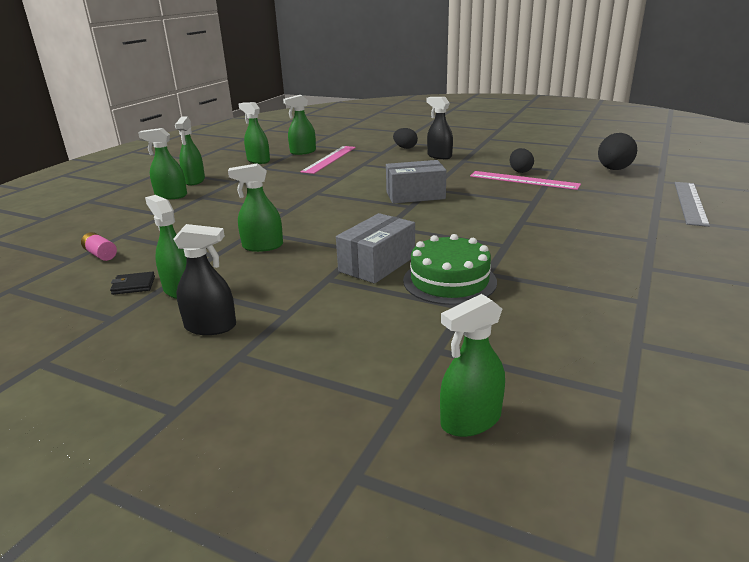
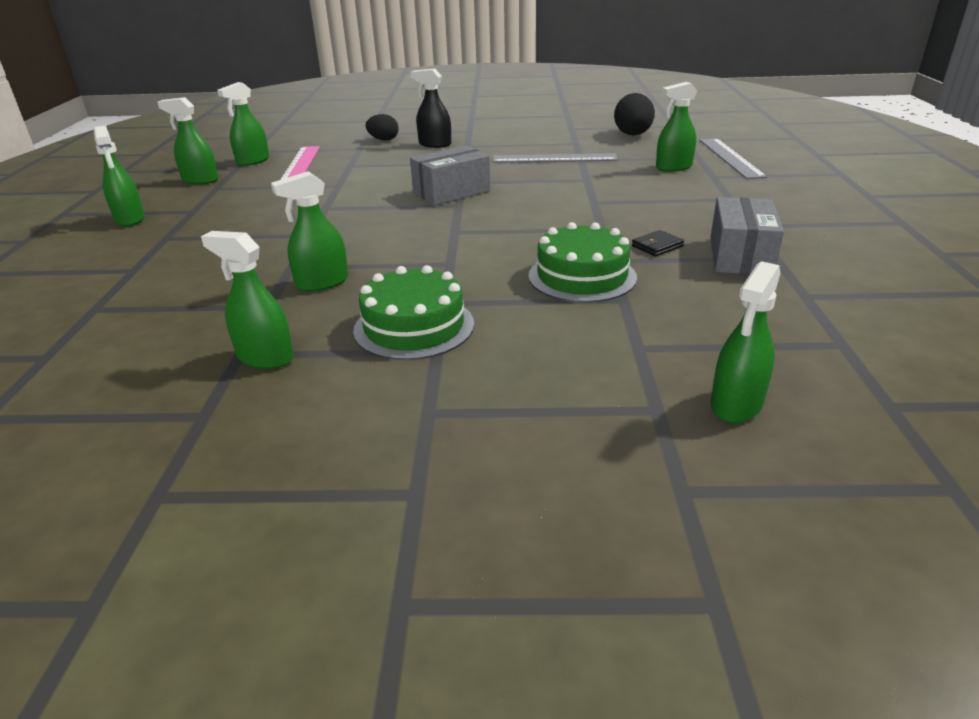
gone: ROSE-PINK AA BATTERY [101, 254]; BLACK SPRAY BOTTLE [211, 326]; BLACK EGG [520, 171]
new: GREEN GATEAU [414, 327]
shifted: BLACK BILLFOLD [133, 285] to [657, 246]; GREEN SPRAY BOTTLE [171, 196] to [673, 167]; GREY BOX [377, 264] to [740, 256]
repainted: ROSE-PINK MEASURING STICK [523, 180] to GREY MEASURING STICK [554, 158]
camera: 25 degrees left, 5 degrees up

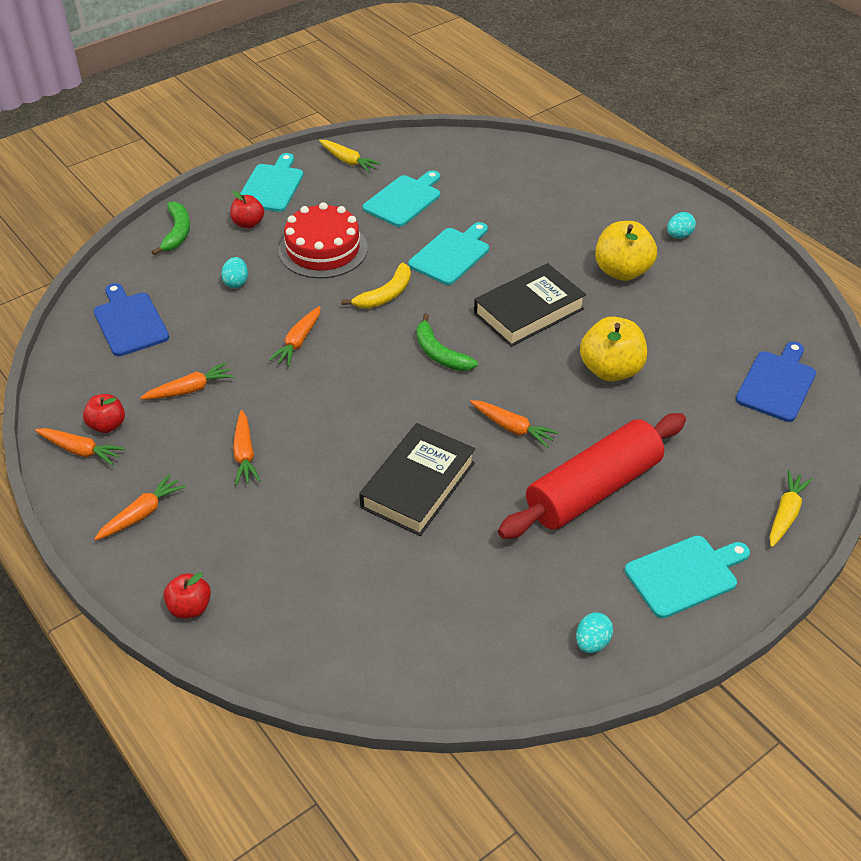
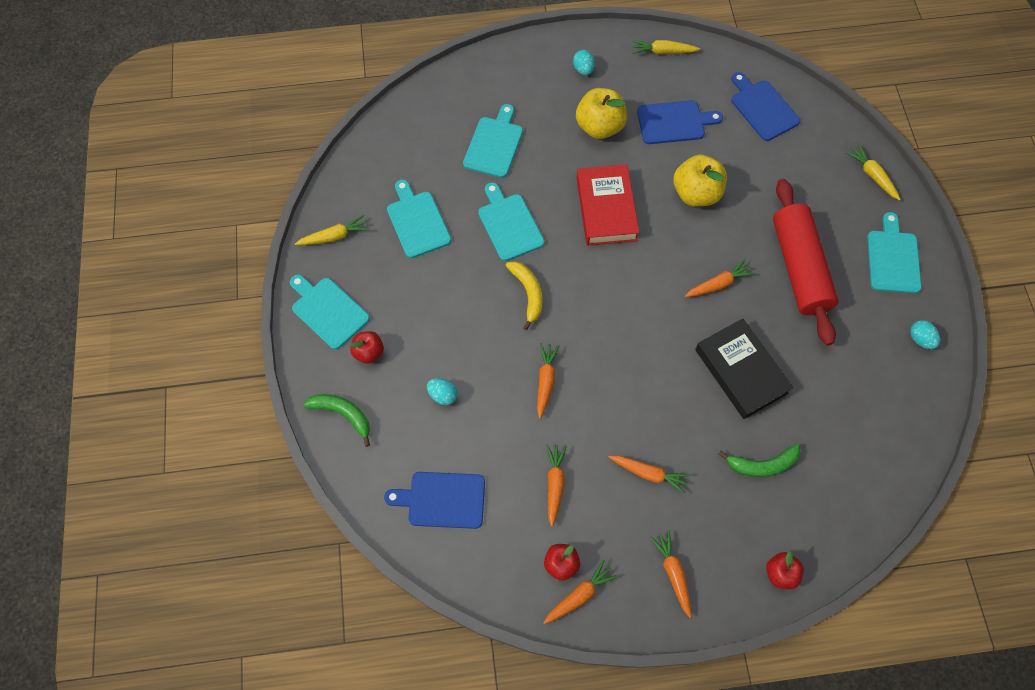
gone: RED GATEAU [323, 249]
new: TEAL CUTTING BOARD [494, 144]; YELLOW ROOT VEGETABLE [663, 51]; COBALT CUTTING BOARD [674, 122]
shifted: GREEN BANANA [439, 353] to [762, 464]
repainted: BLACK BOOK [528, 311] to RED BOOK [606, 209]
rotated: BRIGHT ORANGE ROOT VEGETABLE [298, 342] = [545, 381] 135 degrees counterclockwise
camera: 60 degrees left, 20 degrees up

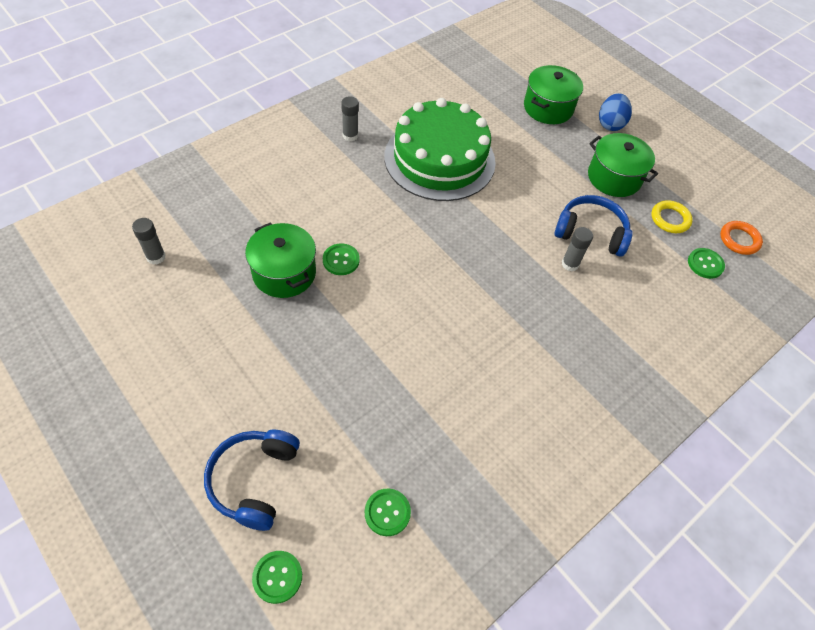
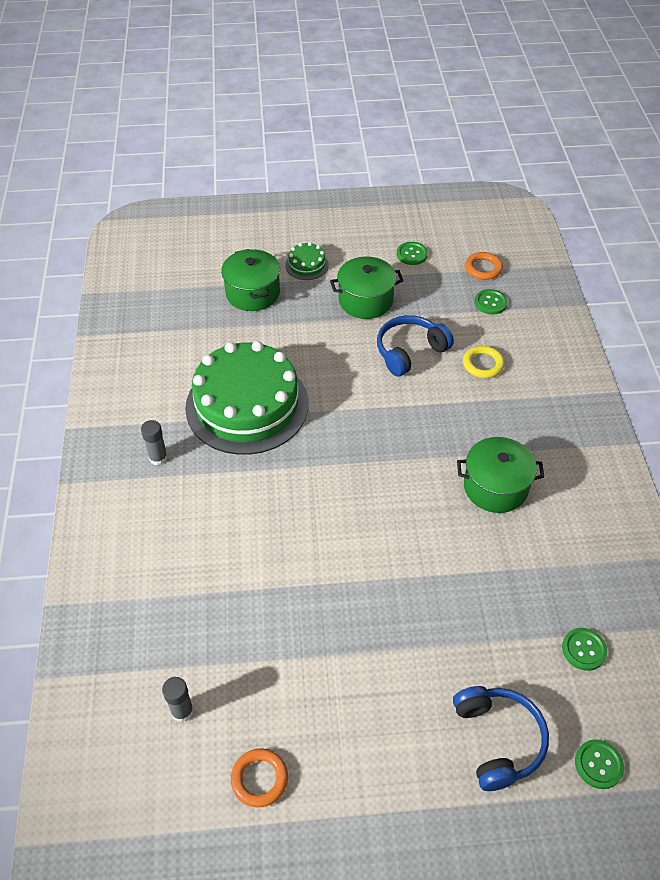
gone: GREY GLUE [570, 264]
new: BRIGHT ORANGE RING [259, 779]
shifted: GREEN BUTTON [341, 260] to [412, 254]; GREEN STOCKPOT [284, 273] to [495, 487]; YELLOW RING [670, 219] to [483, 364]
swapped: COBALT EGG [610, 124] to GREEN GATEAU [306, 265]
rotated: COBALT HEADPHONES [254, 480] = [498, 740] 150 degrees counterclockwise
camera: 50 degrees left, 5 degrees down

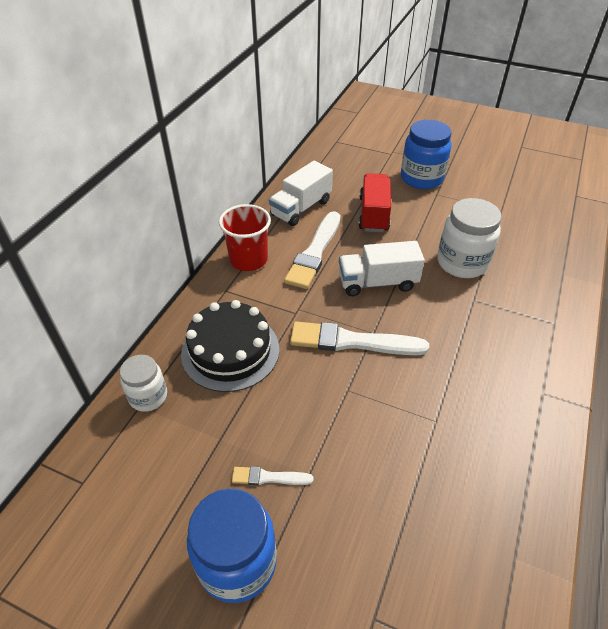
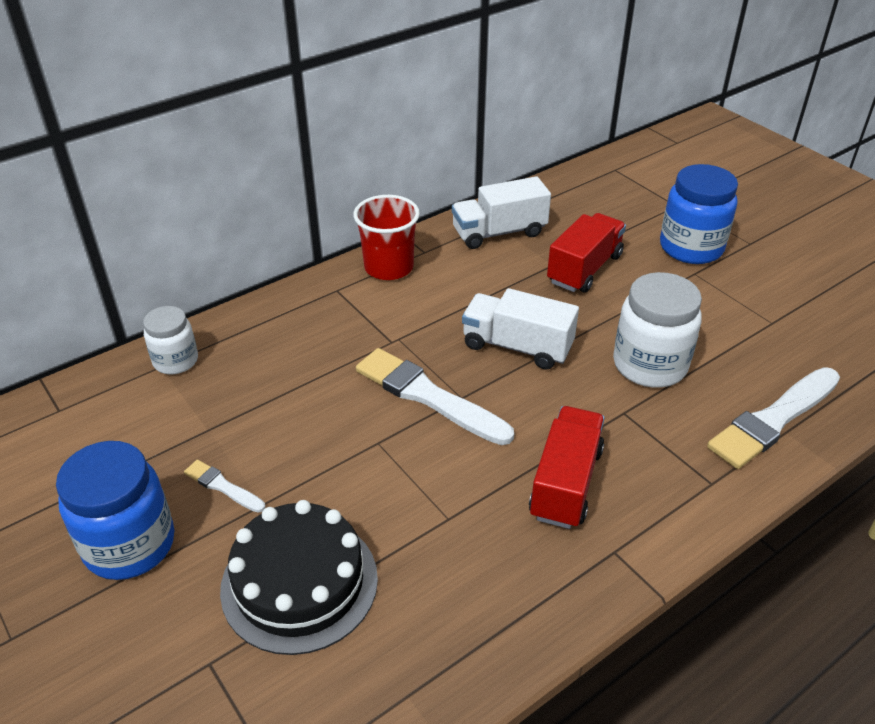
new: RED TRUCK [565, 483]
shifted: BLACK GATEAU [230, 351] to [299, 583]; PURE WHITE PAINTBRUSH [314, 253] to [773, 420]
camera: 30 degrees right, 5 degrees down

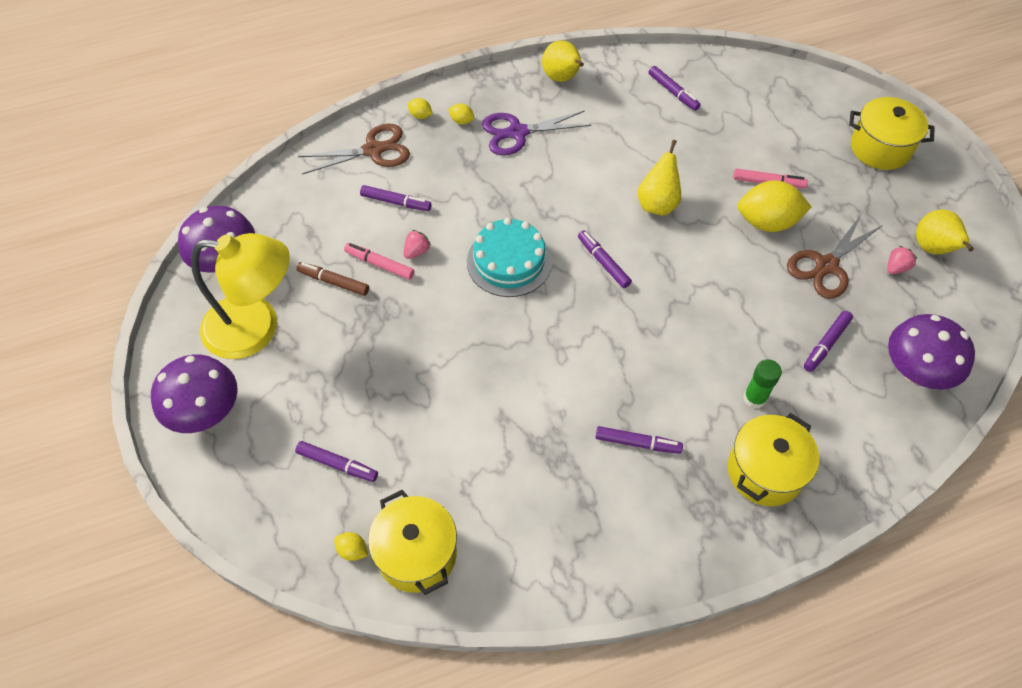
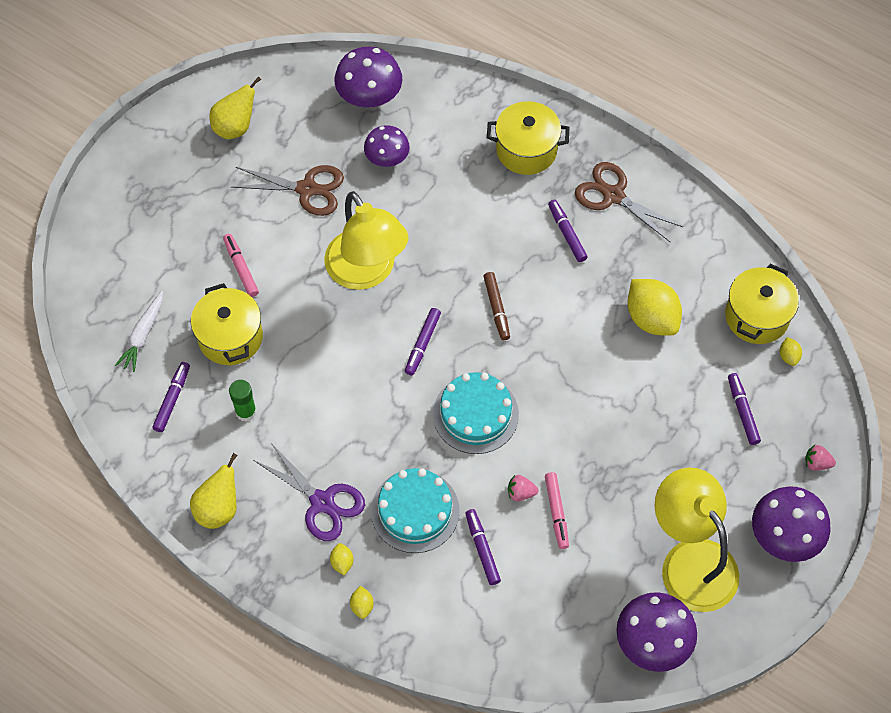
gone: YELLOW PEAR FRUIT [657, 204]
new: PURE WHITE ROOT VEGETABLE [143, 335]; YELLOW READING LAMP [367, 272]; TEAL GATEAU [415, 511]
shifted: YELLOW STOCKPOT [880, 148] to [230, 337]; GREEN GLUE [754, 398] to [246, 412]; BROWN FELT PEN [333, 282] to [497, 308]; BROWN SHEARS [373, 150] to [613, 196]; YELLOW LEMON [767, 222] to [651, 318]; ROSE-PINK TOY STRAWBERRY [896, 267] to [816, 463]
swapped: PURPLE FELT PEN [826, 344] to PURPLE TOADSTOOL [387, 158]
camera: 125 degrees left, 5 degrees up

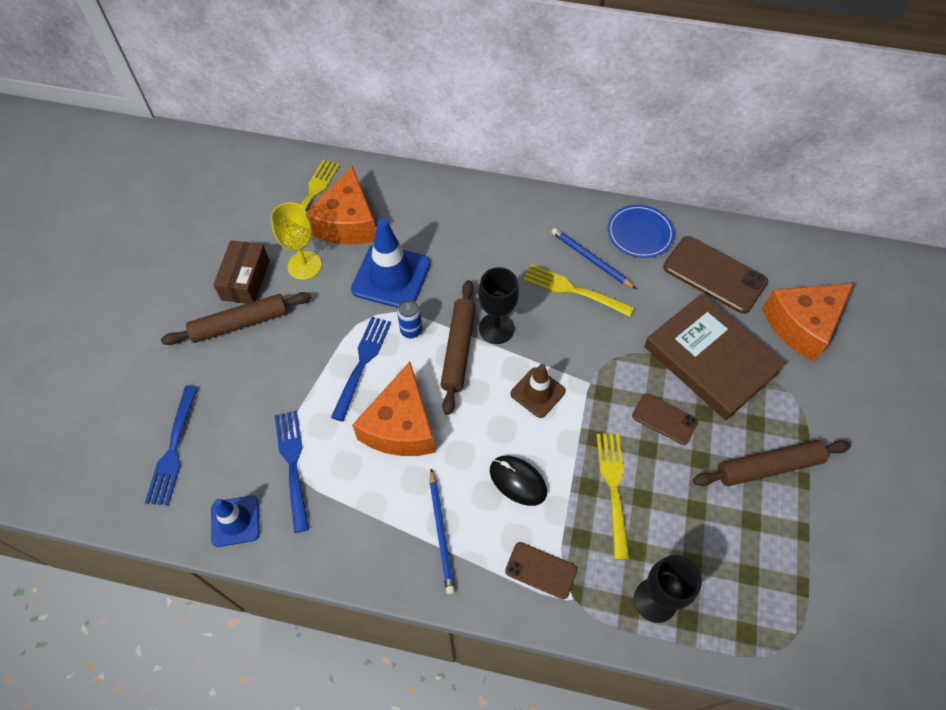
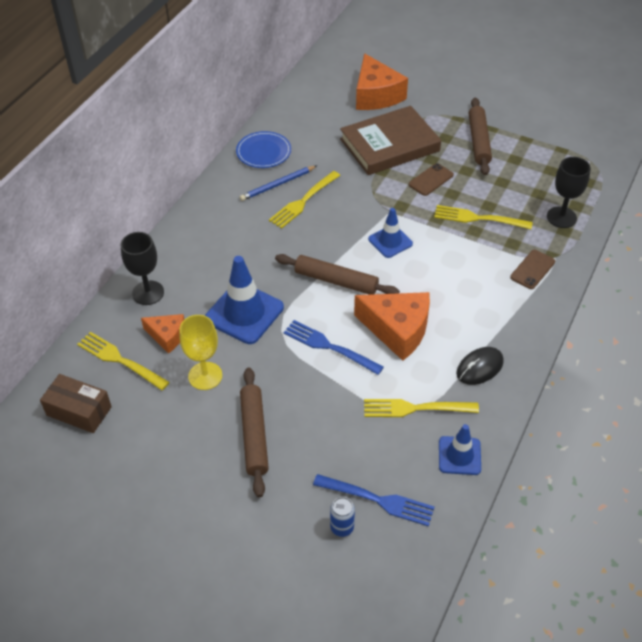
gone: COBALT LEAD PENCIL [441, 532]; BROWN SMARTPHONE [714, 275]
shifted: BROWN BOX [245, 280] to [79, 411]; BLACK GOBLET [496, 328] to [148, 293]; COBALT TIN [411, 331] to [342, 527]; BLACK MOUSE [518, 481] to [479, 367]
repainted: COBALT FORK [293, 464] to YELLOW FORK [415, 408]; BROWN ROAD CONE [537, 392] to COBALT ROAD CONE [390, 241]
scaled: BRIGHT ORANGE PIECE OF CHEESE [347, 222] = [167, 336] x0.57
camera: 75 degrees left, 10 degrees down

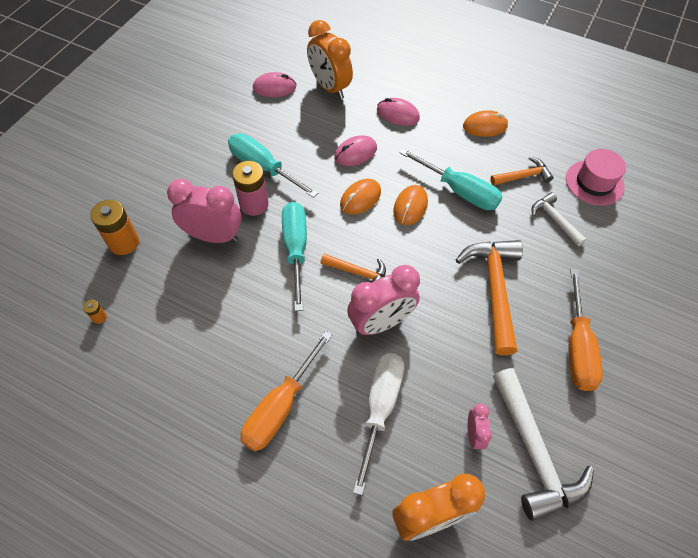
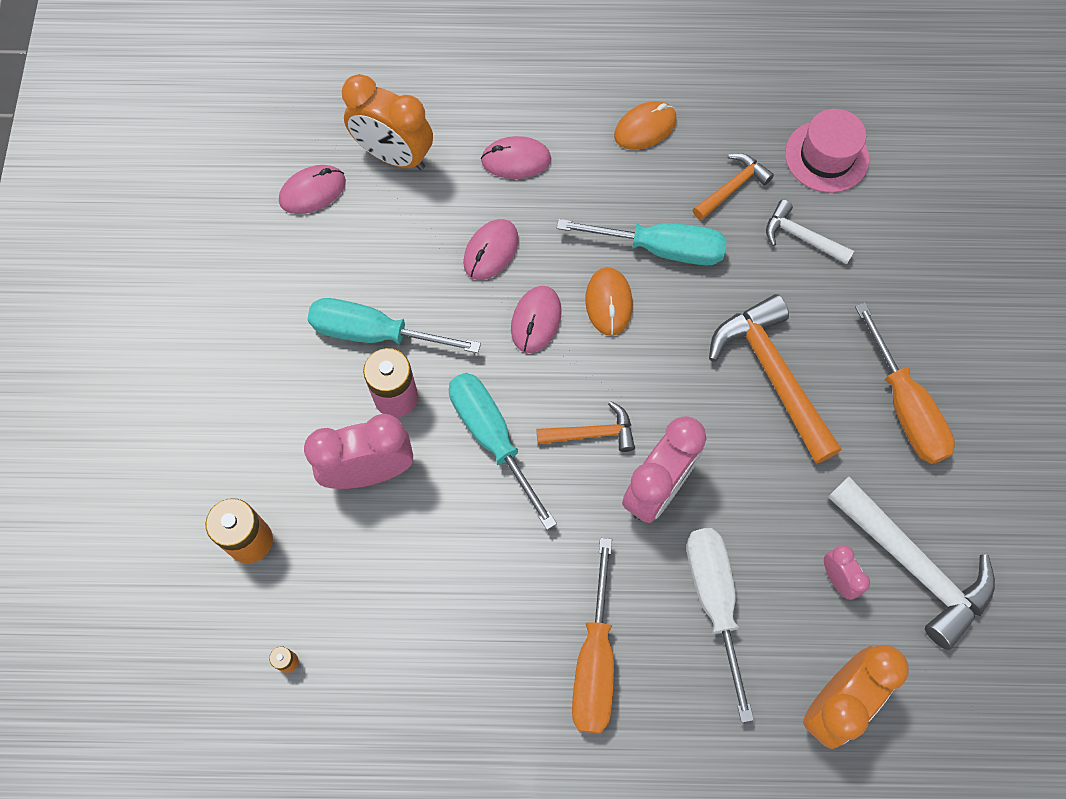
repainted: BRIGHT ORANGE MOUSE [360, 198] to ROSE-PINK MOUSE [536, 320]
camera: 25 degrees left, 10 degrees up

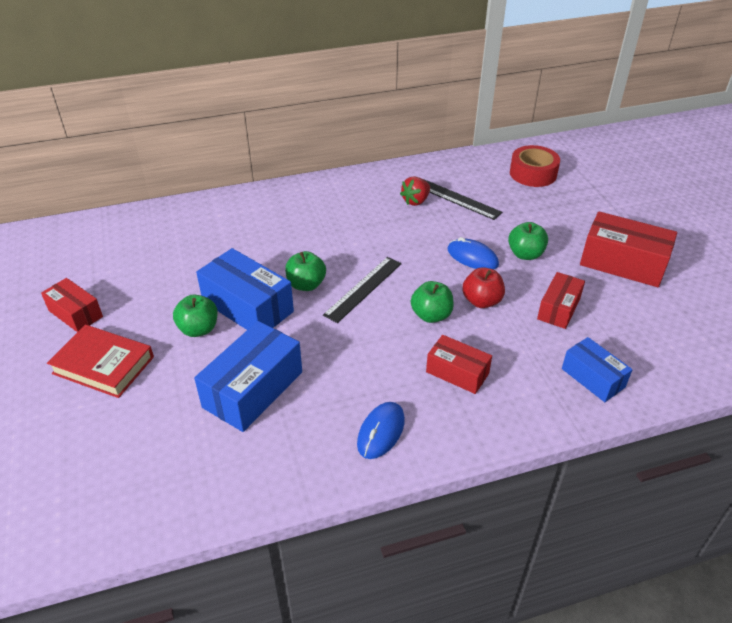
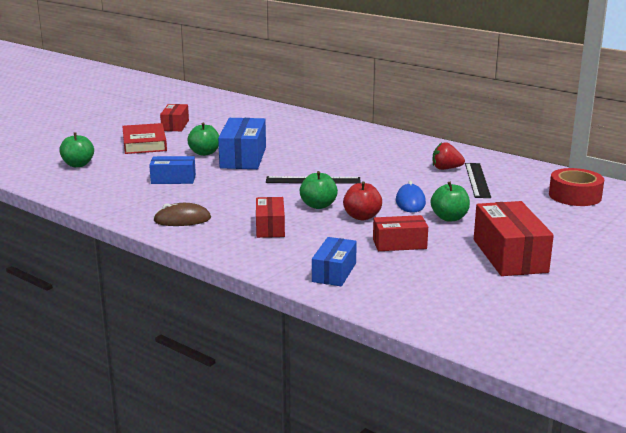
shifted: GREEN TOY APPLE [306, 285] to [78, 165]
repainted: COBALT MOUSE [381, 432] to BROWN MOUSE [182, 220]
scaled: COBALT BOX [253, 389] = [173, 179] x0.61
camera: 55 degrees right, 20 degrees down

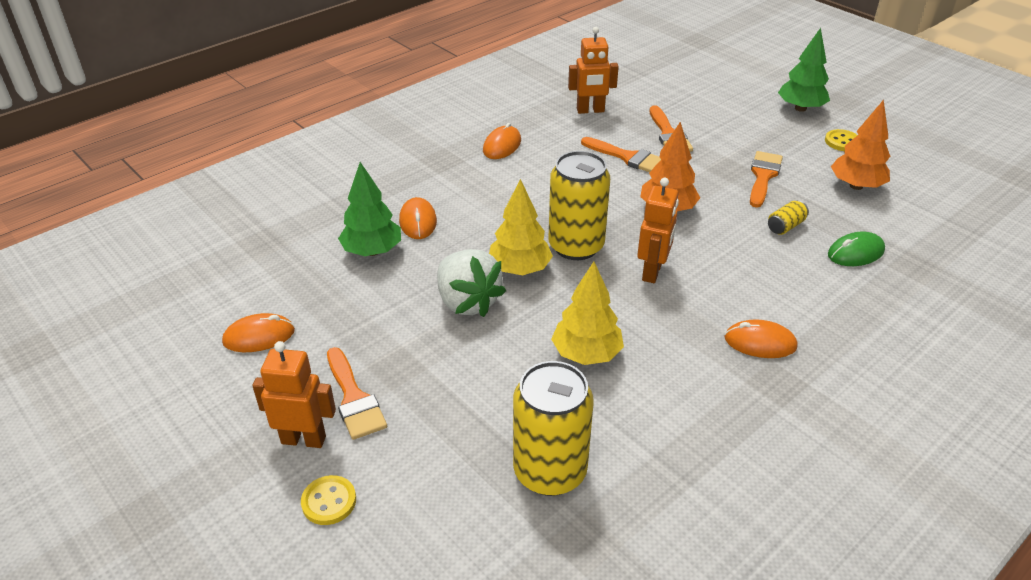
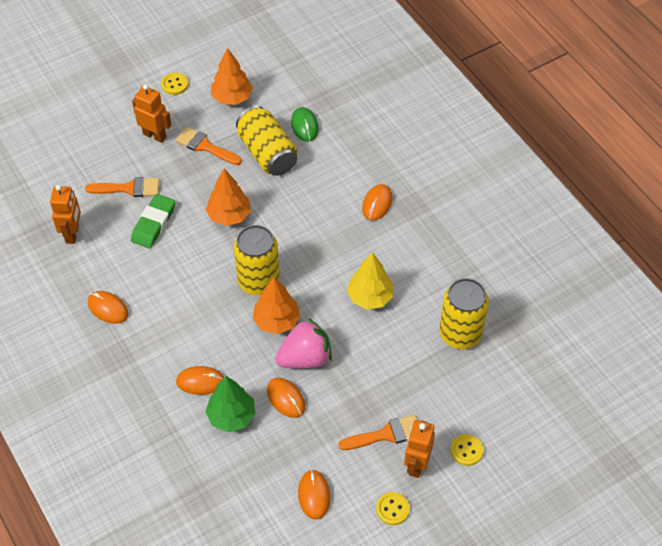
gone: GREEN TOY TREE [800, 108]
new: BRIGHT ORANGE MOUSE [286, 398]; YELLOW BUTTON [392, 509]
shifted: BRIGHT ORANGE ROBOT FIGURE [652, 272] to [155, 135]
swapped: BRIGHT ORANGE PAINTBRUSH [628, 157] to GREEN GUM ERASER [153, 224]
repainted: YELLOW TOY TREE [519, 269] to BRIGHT ORANGE TOY TREE [276, 321]; PURE WHITE TOY STRAWBERRY [467, 302] to ROSE-PINK TOY STRAWBERRY [305, 358]
scaled: YELLOW TIN [785, 226] = [267, 153] x2.34
camera: 80 degrees left, 15 degrees up

